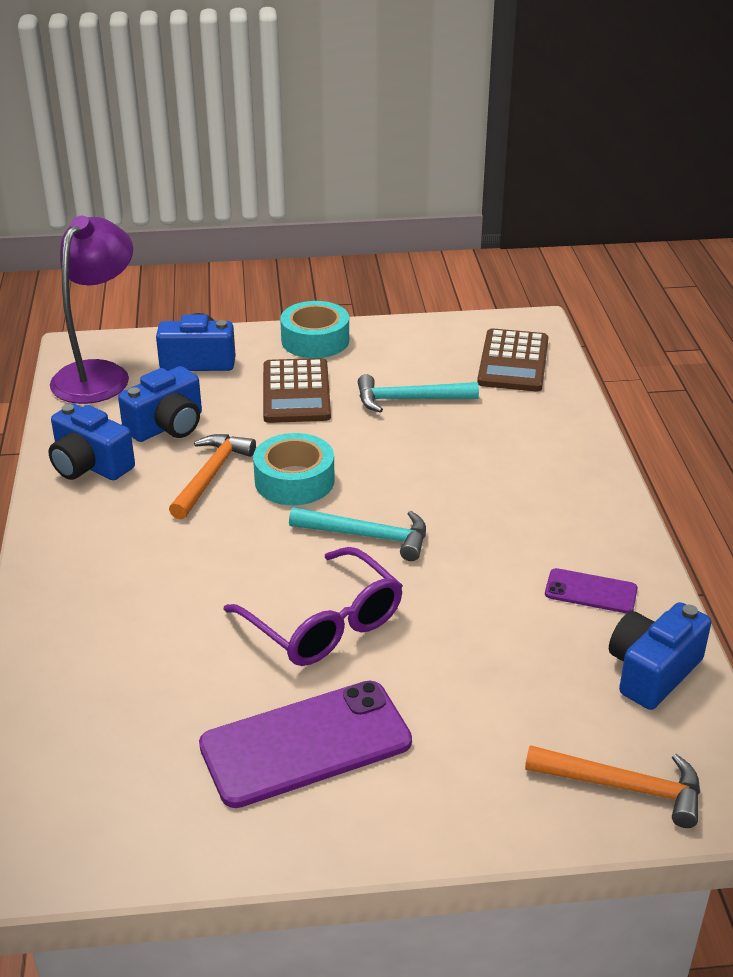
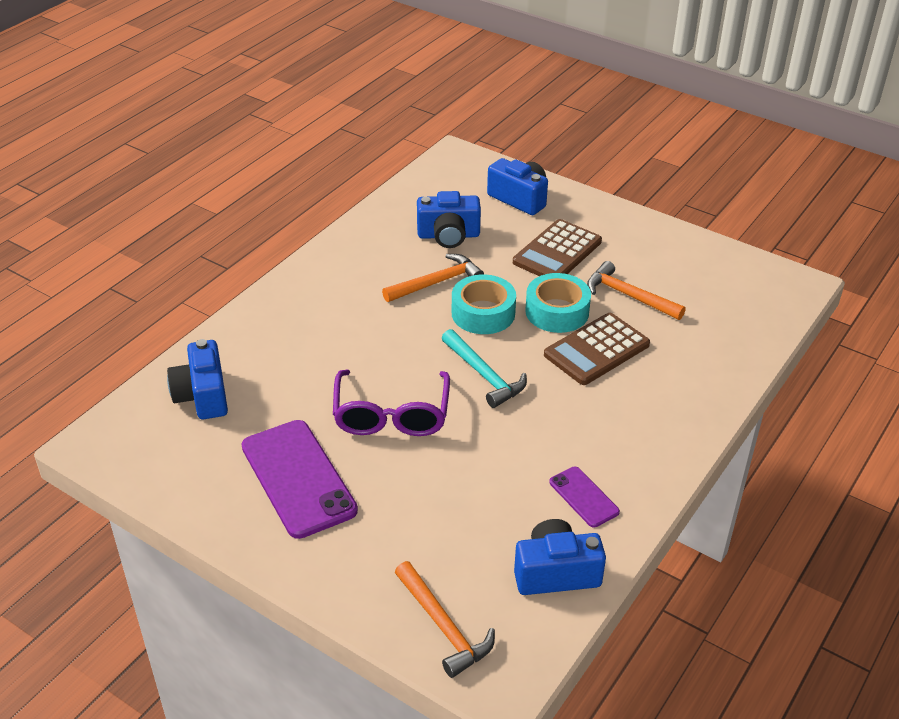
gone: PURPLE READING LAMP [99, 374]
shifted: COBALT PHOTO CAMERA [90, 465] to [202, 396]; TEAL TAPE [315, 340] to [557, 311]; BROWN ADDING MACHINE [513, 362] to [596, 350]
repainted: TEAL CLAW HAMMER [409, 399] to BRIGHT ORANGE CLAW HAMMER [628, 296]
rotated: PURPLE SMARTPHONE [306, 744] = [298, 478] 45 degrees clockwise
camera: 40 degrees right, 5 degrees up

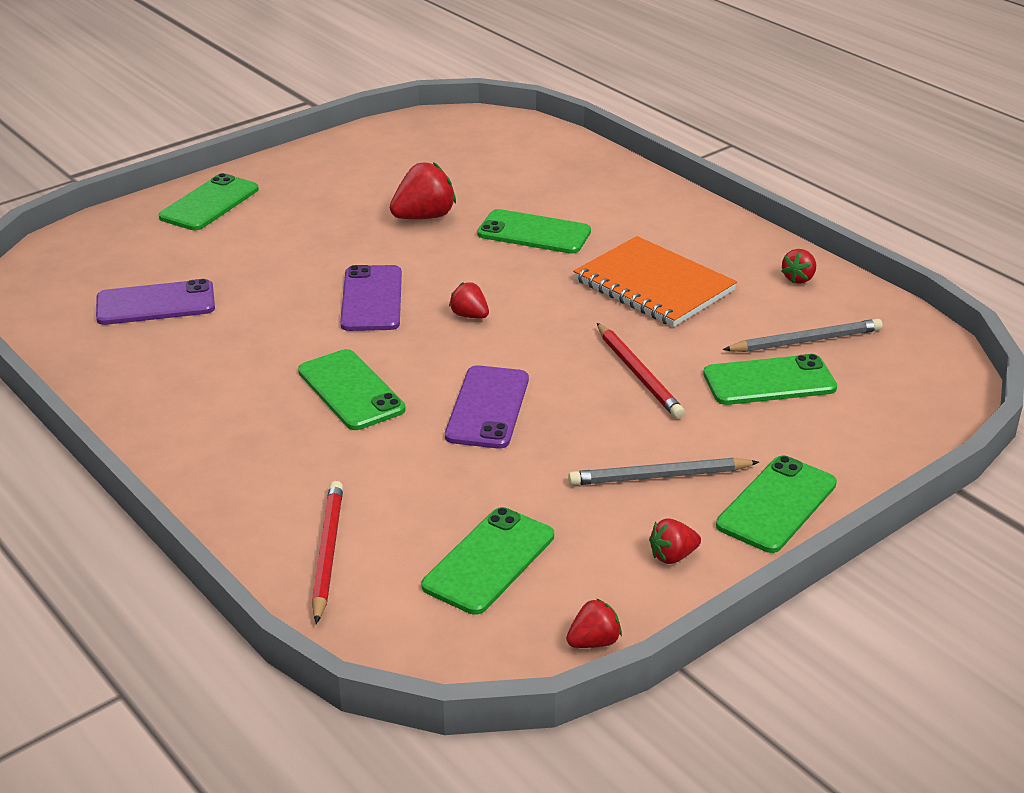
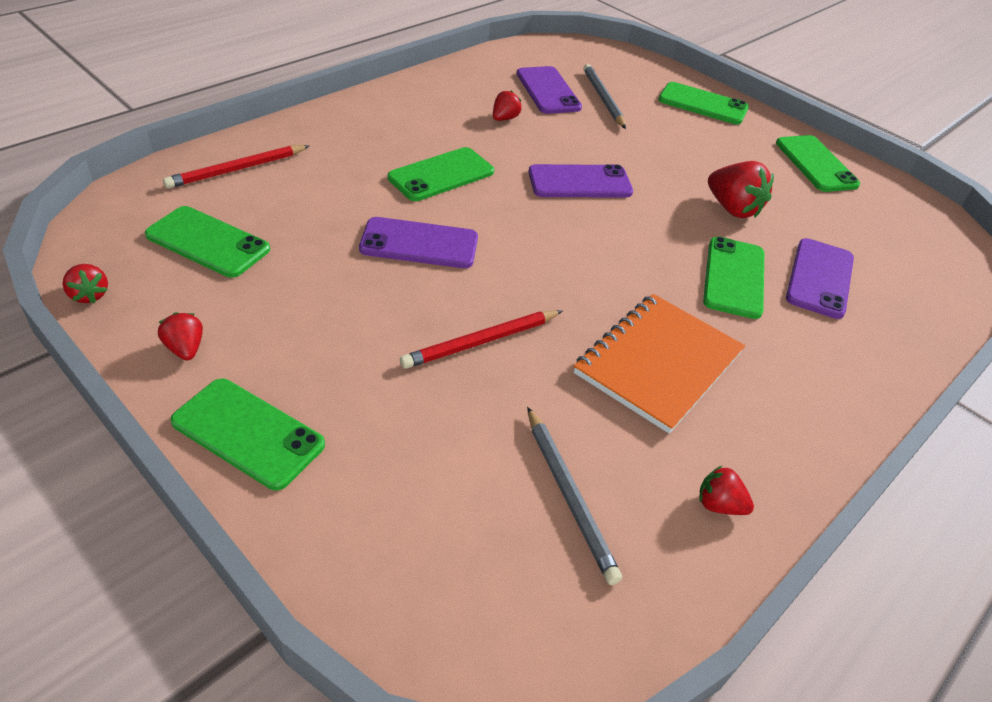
new: PURPLE SMARTPHONE [819, 278]
shifted: RED TOY STRAWBERRY [469, 315] to [504, 118]; GREY LEAD PENCIL [659, 476] to [603, 99]; GREEN SMARTPHONE [769, 381] to [815, 164]
rotated: RED LEAD PENCIL [327, 553] = [237, 169] 150 degrees clockwise
camera: 80 degrees right, 10 degrees up

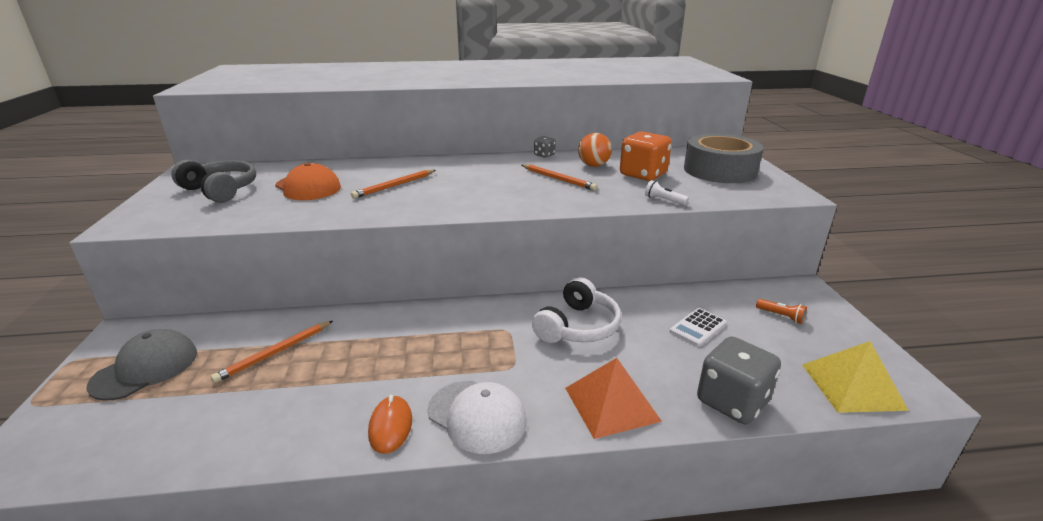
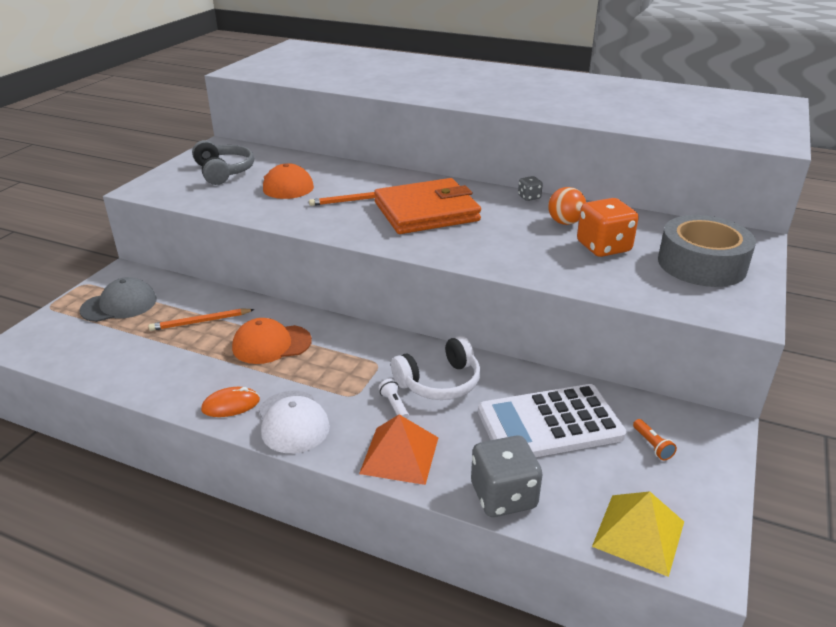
gone: BRIGHT ORANGE LEAD PENCIL [558, 179]
new: BRIGHT ORANGE PEAKED CAP [271, 344]; BRIGHT ORANGE BILLFOLD [426, 212]
shifted: PURE WHITE TORCH [664, 200] to [394, 405]
rotated: BRIGHT ORANGE MOUSE [390, 426] = [231, 405] 45 degrees clockwise
scaled: PURE WHITE ADDING MACHINE [698, 328] = [550, 424] x2.24
camera: 30 degrees right, 5 degrees up

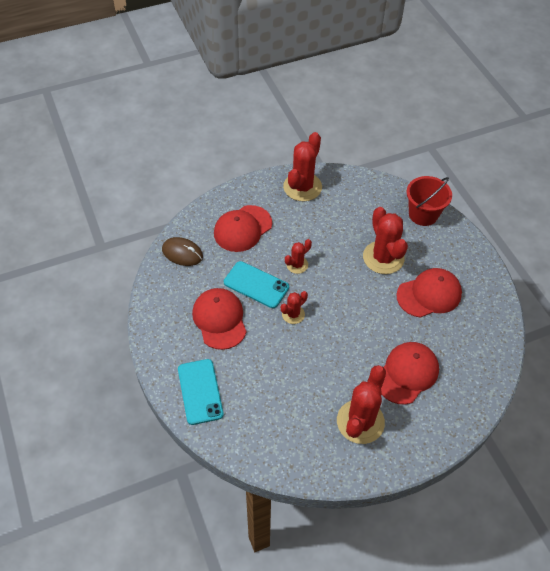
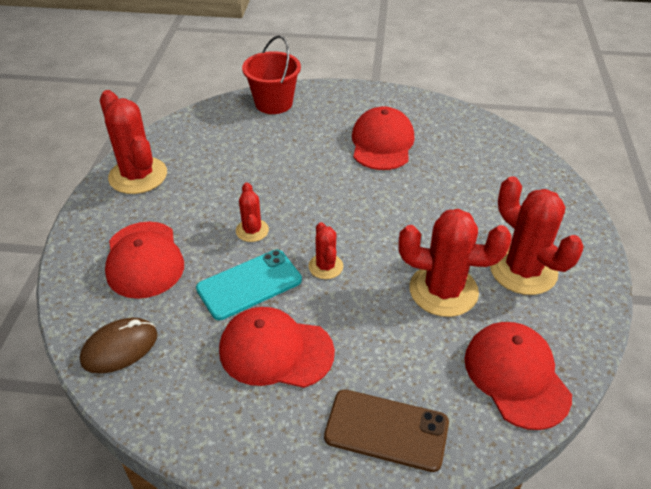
shifted: RED PRICKLY PLANT [383, 257] to [443, 290]; RED PEAKED CAP [407, 373] to [516, 376]
repainted: TEAL SMARTPHONE [200, 391] to BROWN SMARTPHONE [386, 430]
camera: 60 degrees left, 10 degrees down

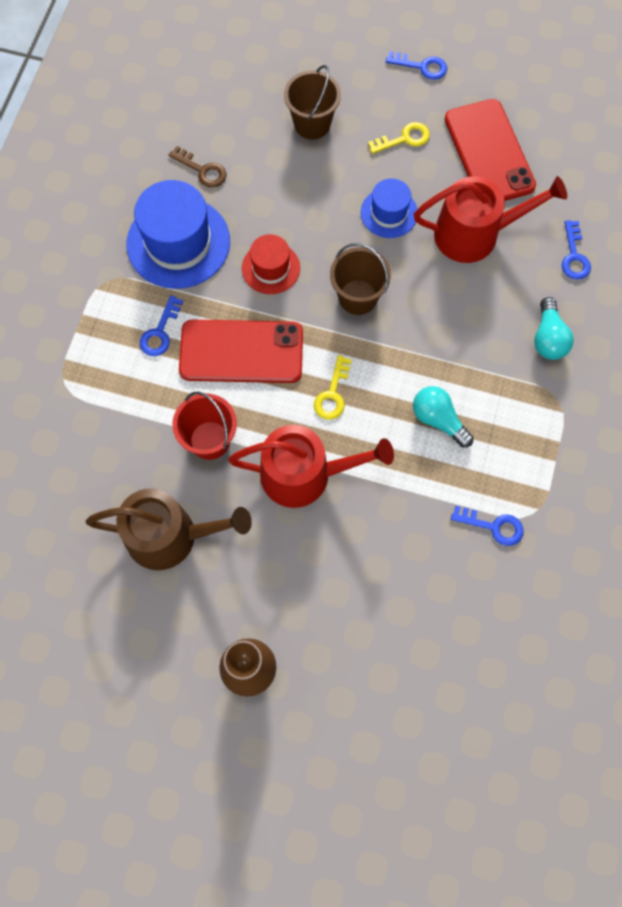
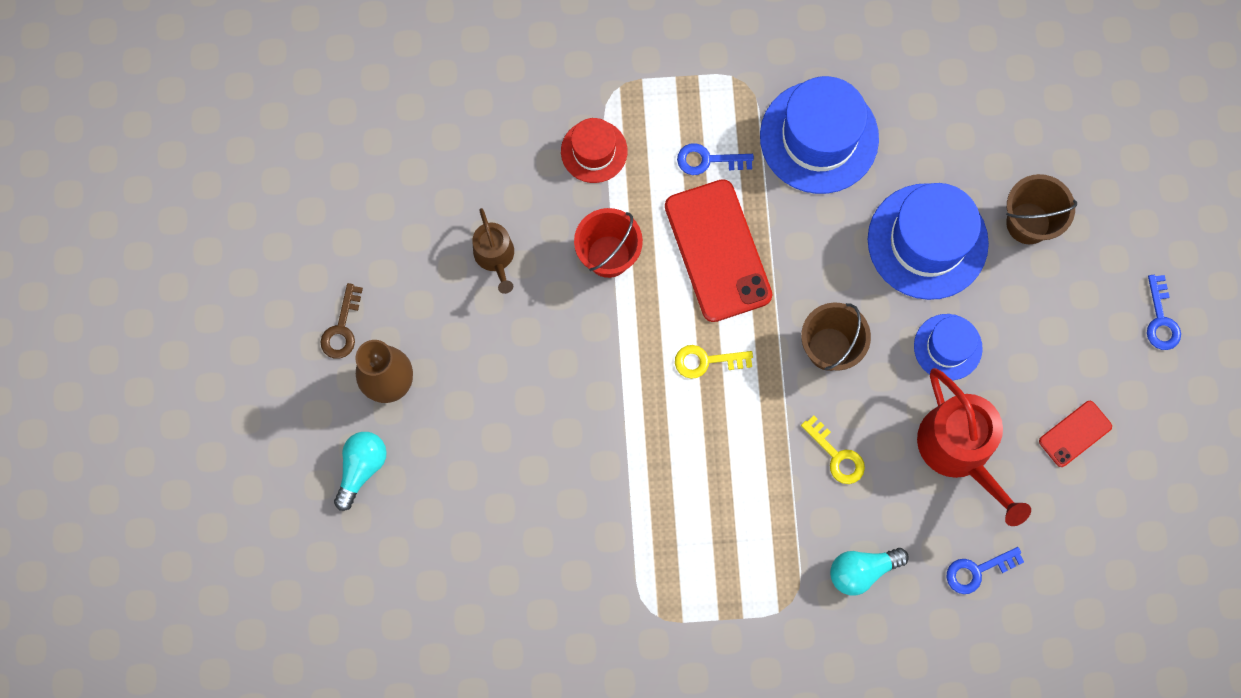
gone: RED WATERING CAN [304, 474]; COBALT LATCHKEY [493, 526]
new: COBALT HAT [927, 241]
shifted: BROWN LATCHKEY [202, 170] to [342, 328]; TEAL BULB [438, 420] to [361, 468]; RED HAT [271, 268] to [594, 151]; YELLOW LATCHKEY [404, 139] to [837, 456]
scaled: BROWN WATERING CAN [170, 536] = [495, 257] x0.56; RED SMARTPHONE [489, 152] = [1075, 434] x0.50
camera: 70 degrees right, 5 degrees up

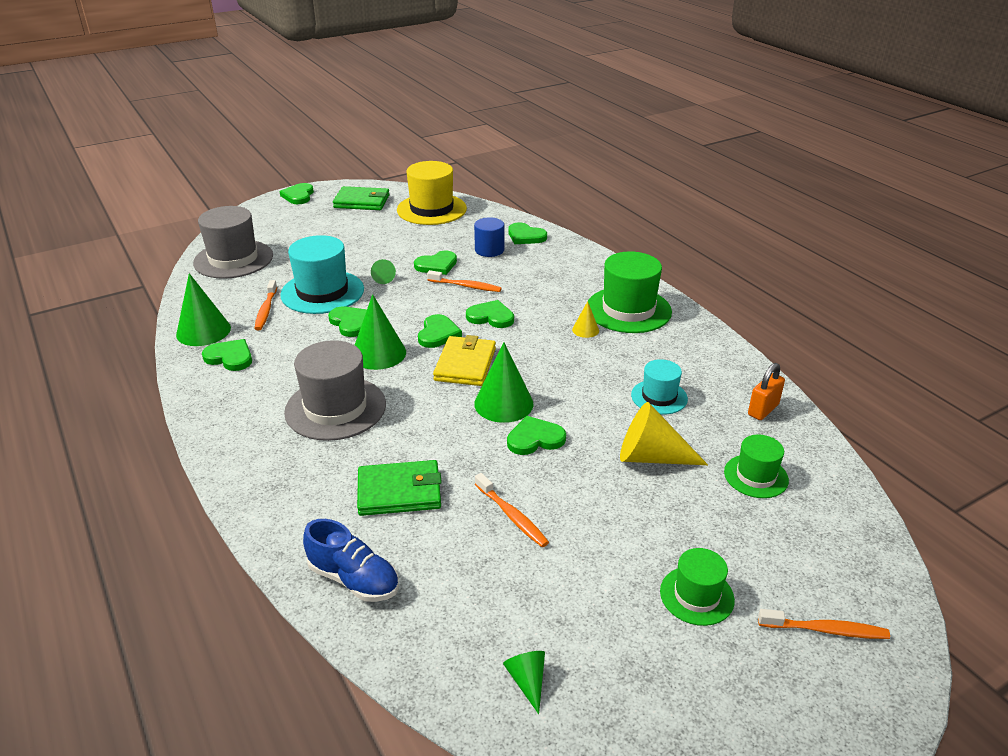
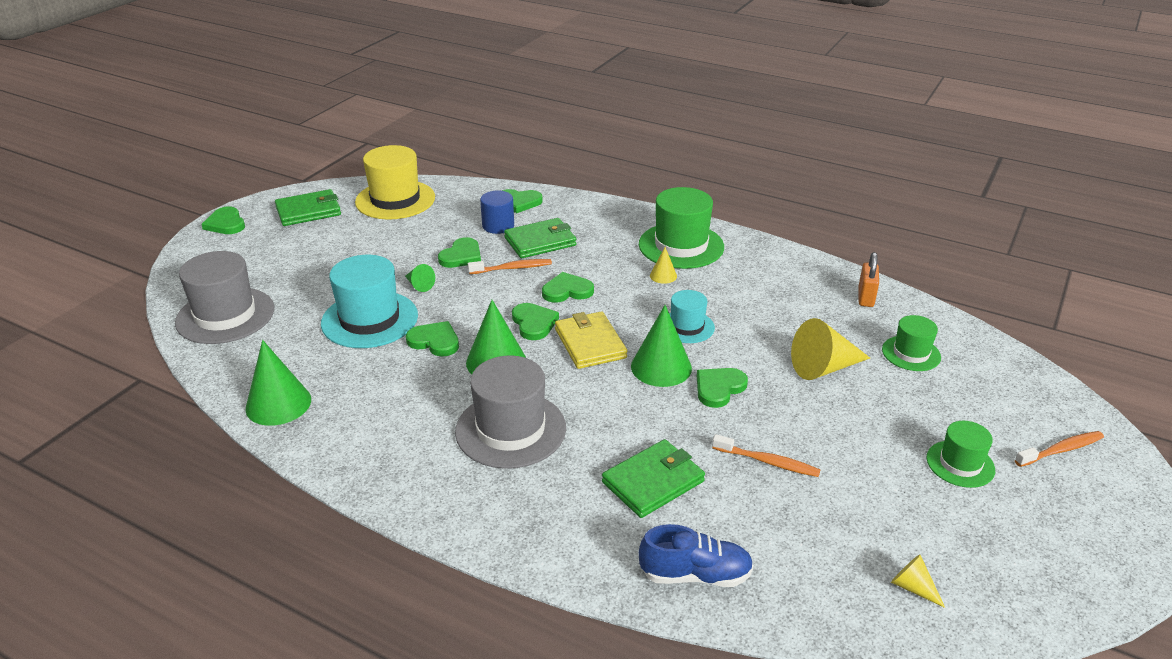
gone: GREEN LOVE HEART [230, 357]; BRIGHT ORANGE DENTAL BRUSH [266, 310]
new: GREEN BILLFOLD [540, 241]
shifted: TEAL HAT [659, 397] to [687, 327]
repainted: GREEN SOLID CONE [527, 681] to YELLOW SOLID CONE [912, 587]
camera: 30 degrees left, 0 degrees up

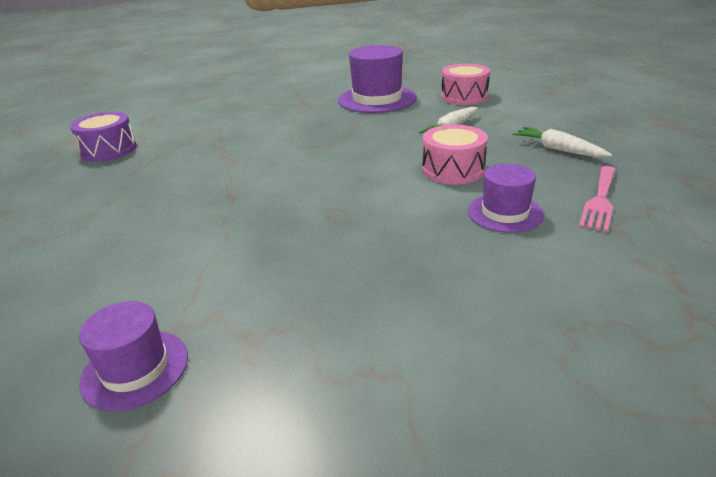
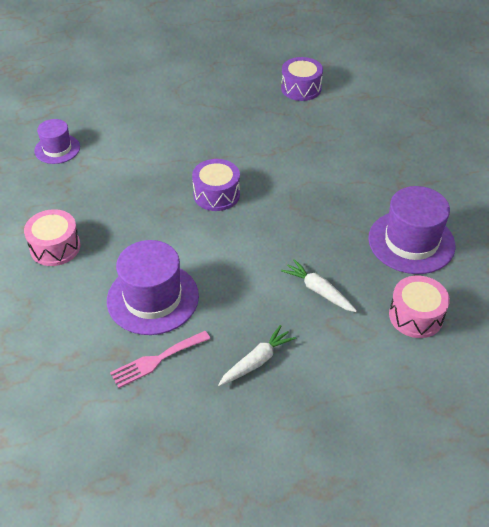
new: PURPLE TOY DRUM [216, 194]
shifted: ROSE-PINK TOY DRUM [453, 170] to [55, 247]
rotated: ROSE-PINK FORK [600, 200] = [156, 360] 60 degrees counterclockwise
scaled: PURPLE HAT [505, 213] = [153, 298] x1.69
camera: 90 degrees right, 15 degrees up

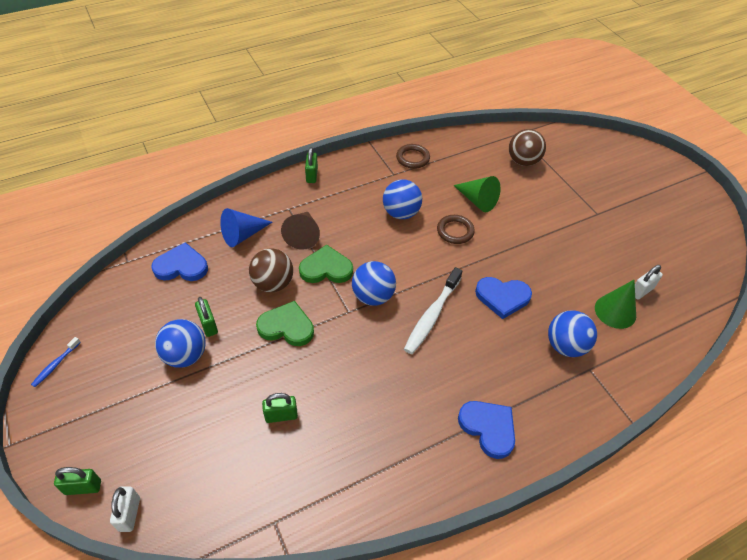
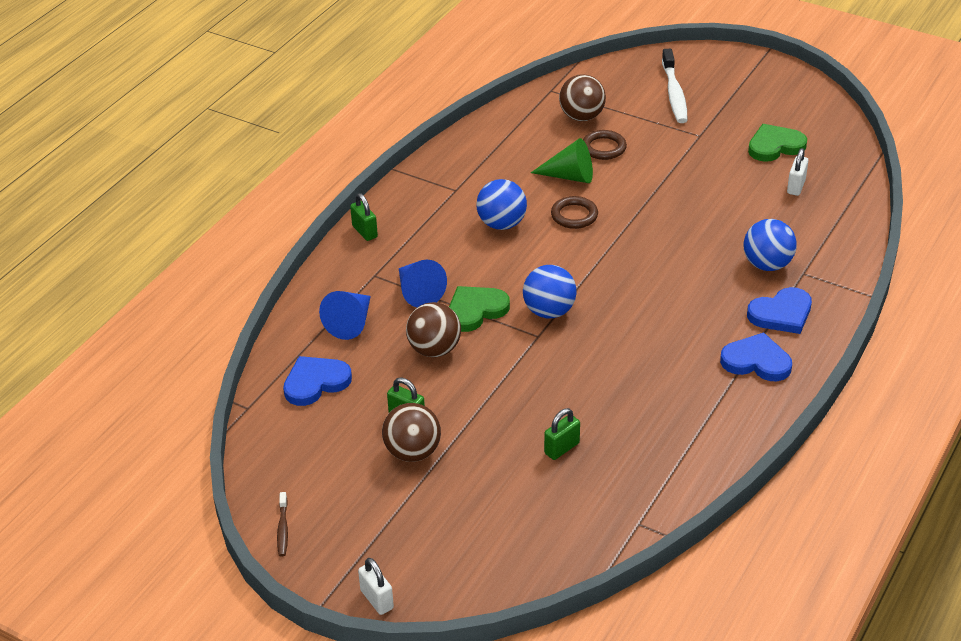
gone: GREEN SMALL LOCK [83, 487]; GREEN SOLID CONE [615, 311]
shifted: PURE WHITE SMALL LOCK [130, 514] to [377, 599]; BROWN RING [412, 158] to [603, 148]; PURE WHITE DENTAL BRUSH [431, 316] to [674, 94]; COBALT LOVE HEART [502, 297] to [781, 314]; GREEN LOVE HEART [286, 326] to [775, 146]
repainted: COBALT DENTAL BRUSH [55, 365] to BROWN DENTAL BRUSH [283, 529]; COBALT PLAY BALL [185, 355] to BROWN PLAY BALL [412, 452]; BROWN SOLID CONE [303, 235] to COBALT SOLID CONE [418, 292]
camera: 30 degrees left, 10 degrees down

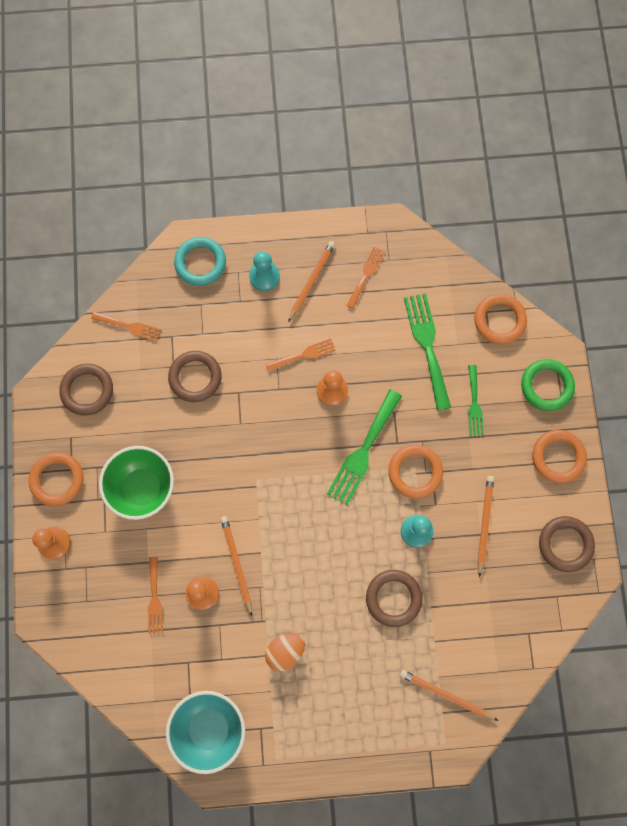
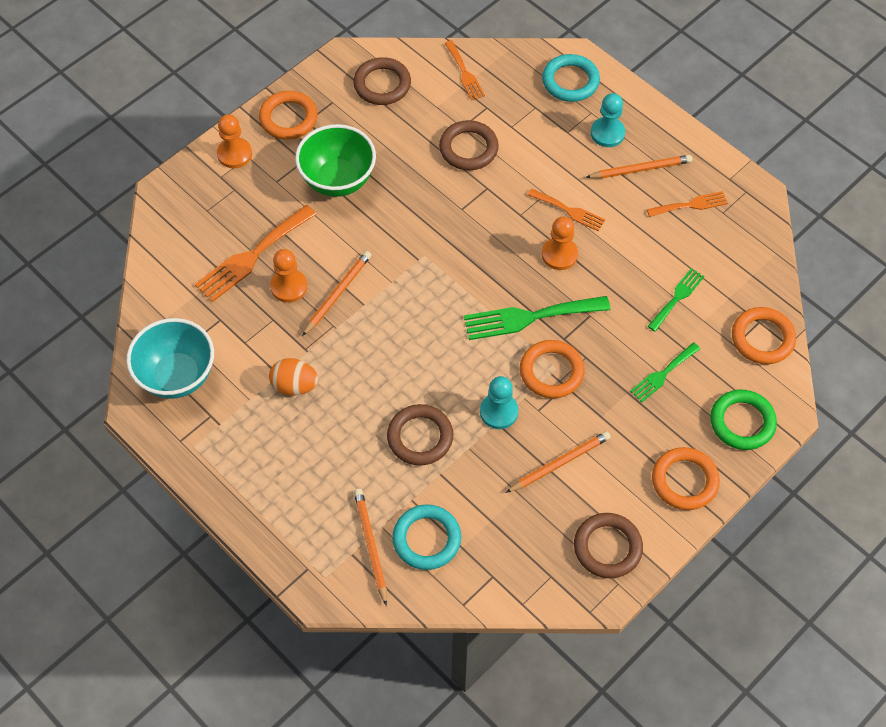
new: TEAL RING [426, 539]
scaled: BRIGHT ORANGE FORK [154, 599] = [252, 256] x1.71; GREEN FORK [427, 345] = [677, 297] x0.58
camera: 50 degrees right, 15 degrees down

